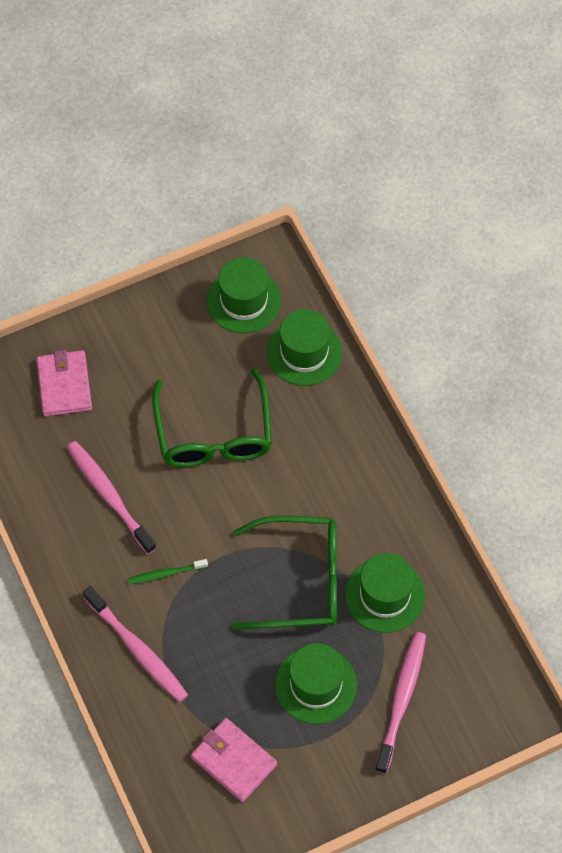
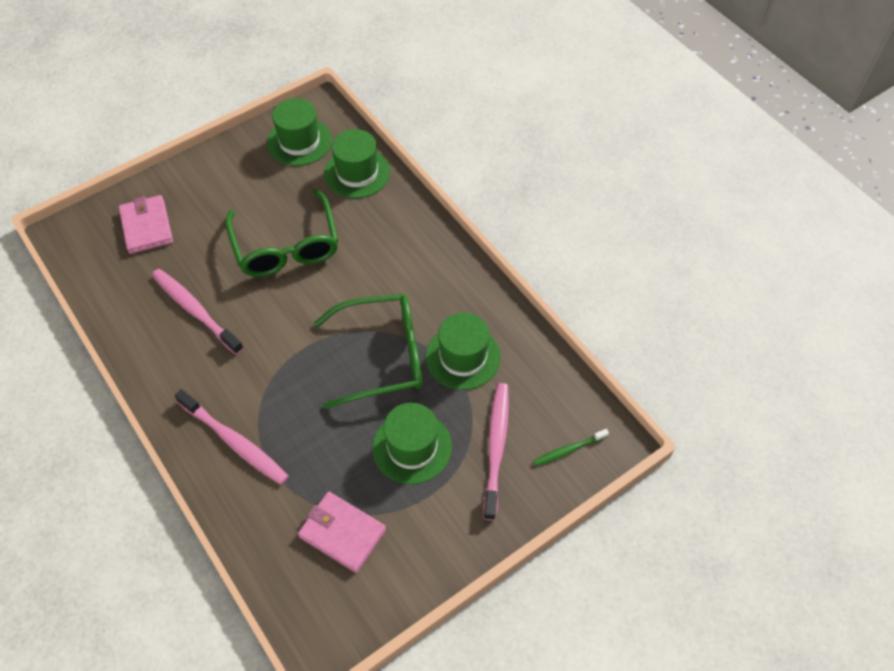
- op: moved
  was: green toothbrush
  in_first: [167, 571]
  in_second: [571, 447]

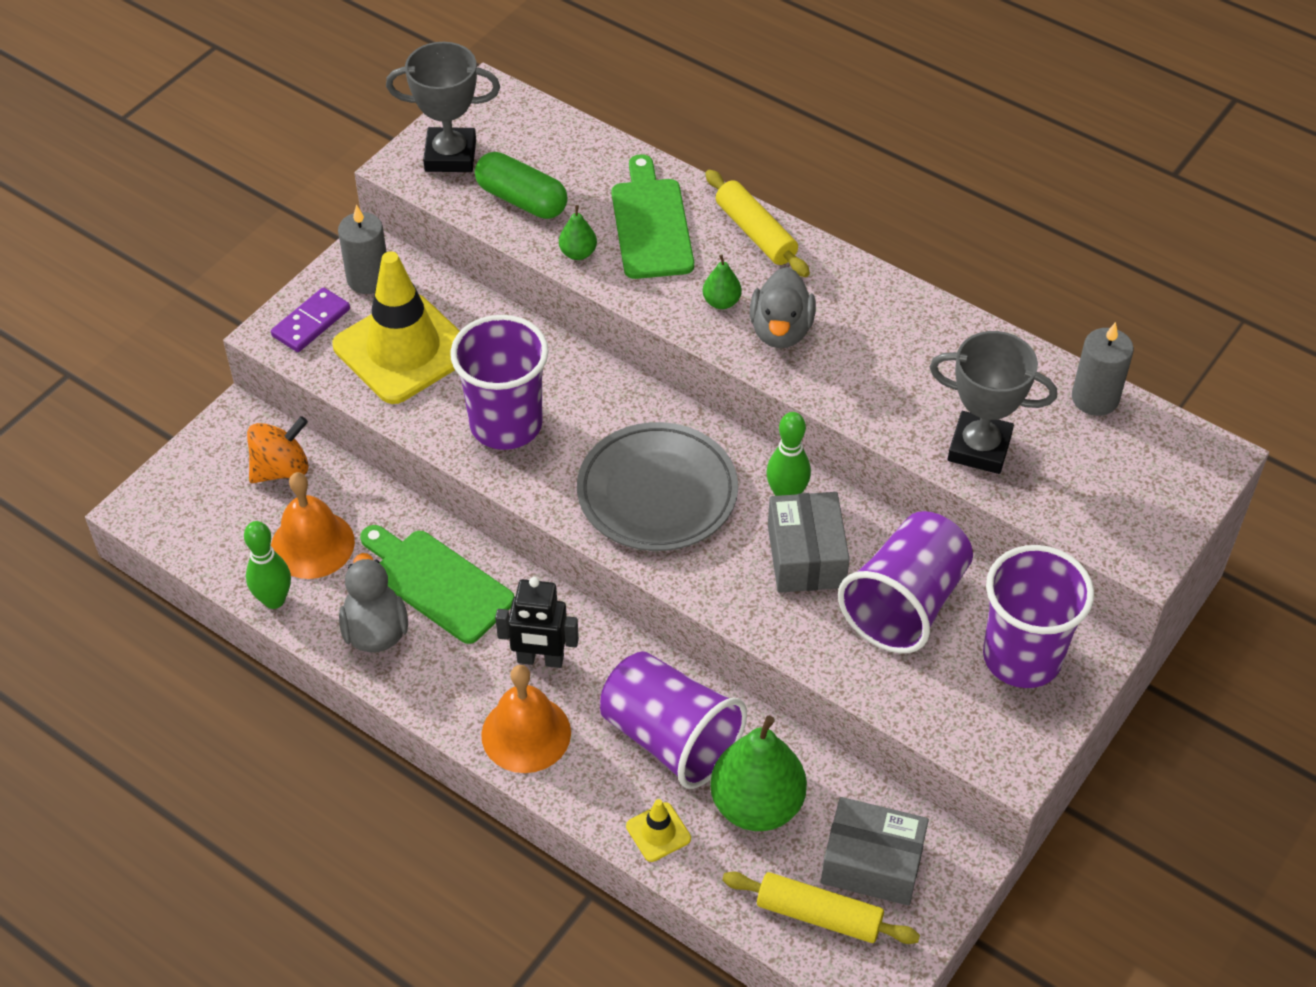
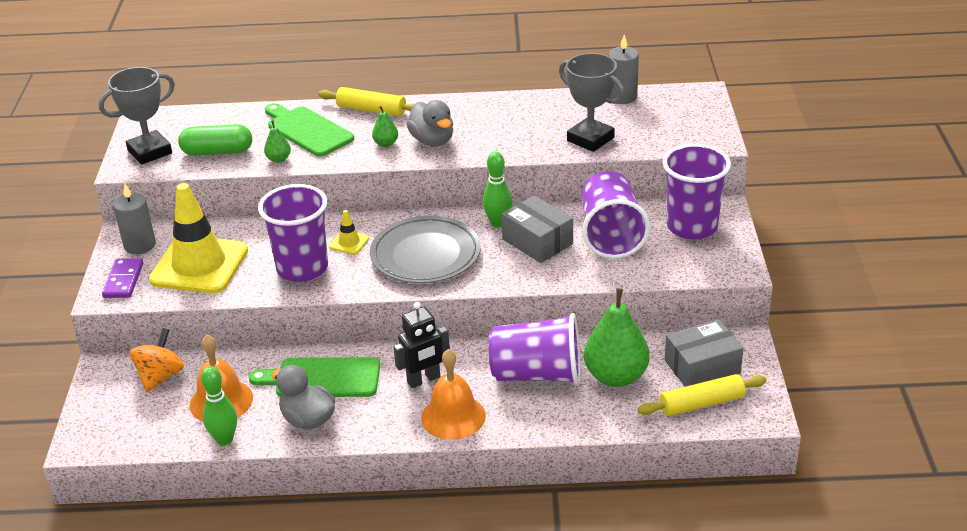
- op: turned
  was: grey trophy
  in_first: [993, 402]
  in_second: [592, 102]
  clockwise: 60
- op: moved
  was: yellow traffic cone
  in_first: [658, 830]
  in_second: [349, 232]

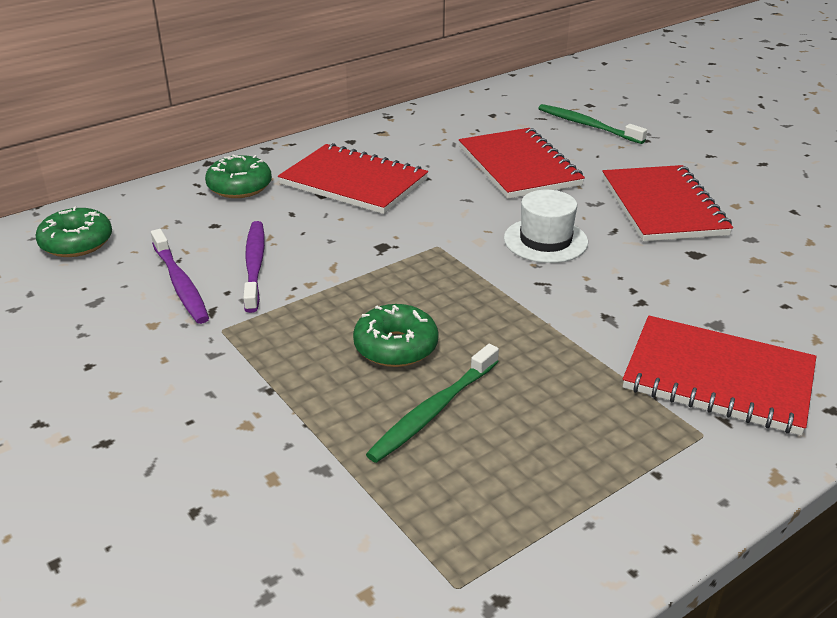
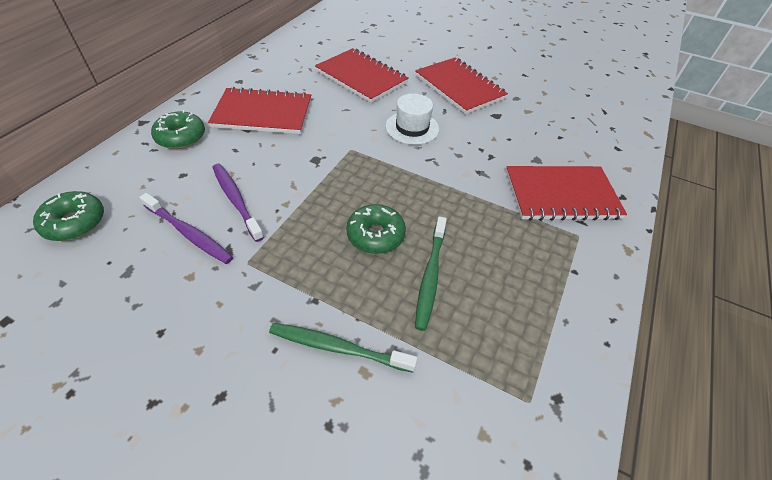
- op: moved
  was: green toothbrush
  in_first: [592, 124]
  in_second: [343, 348]

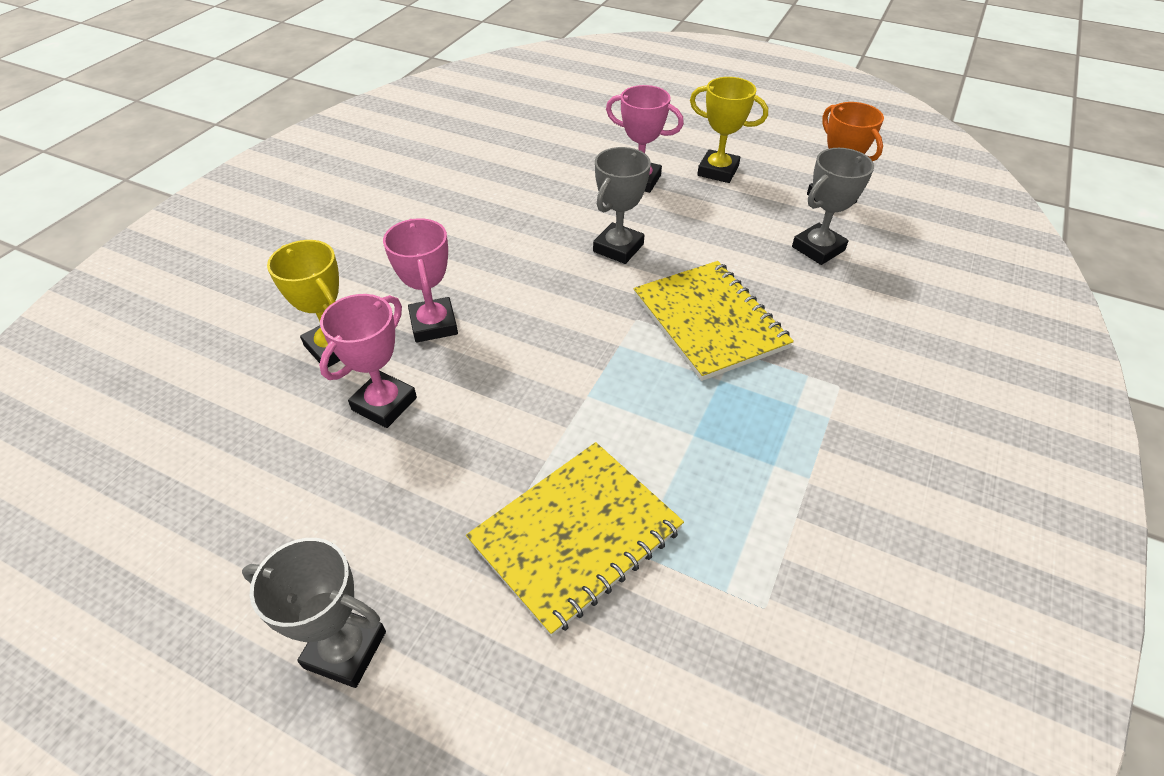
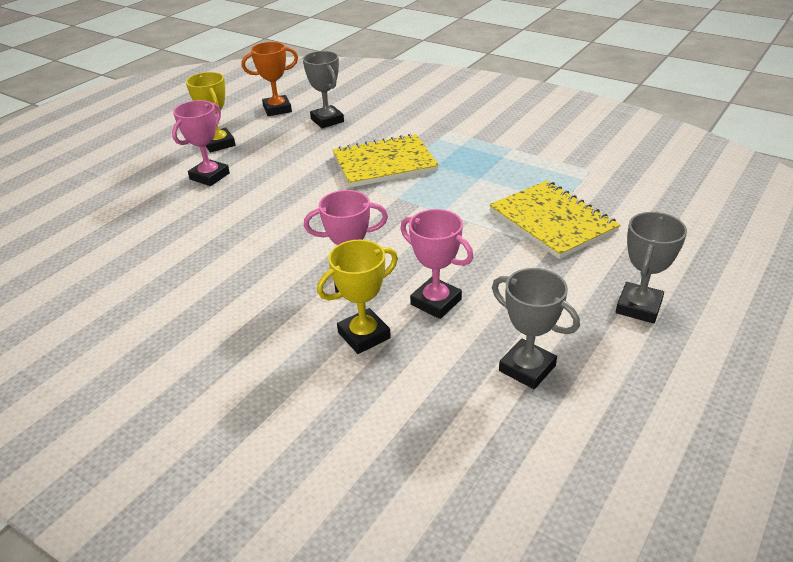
- op: turned
  was: yellow trophy
  in_first: [729, 130]
  in_second: [211, 112]
  clockwise: -60
- op: moved
  was: grey trophy
  in_first: [622, 205]
  in_second: [536, 328]

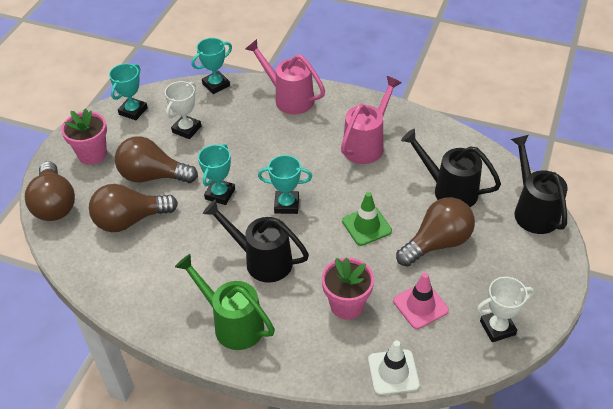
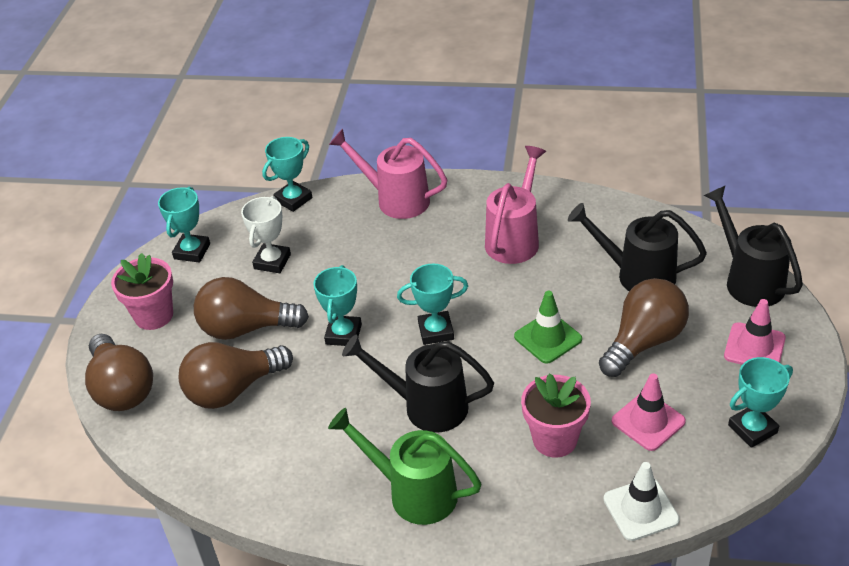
- op: recoloured
  was: white trophy
  now: turquoise trophy
  in_first: [505, 309]
  in_second: [760, 402]
- op: added
  now: pink traffic cone
  in_second: [755, 332]

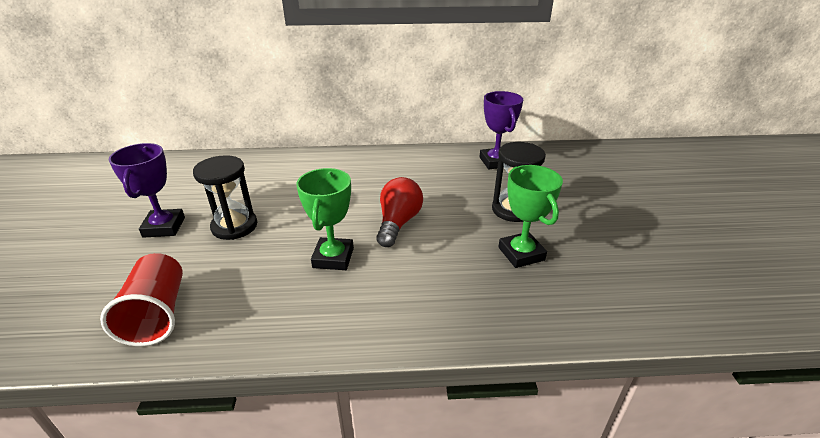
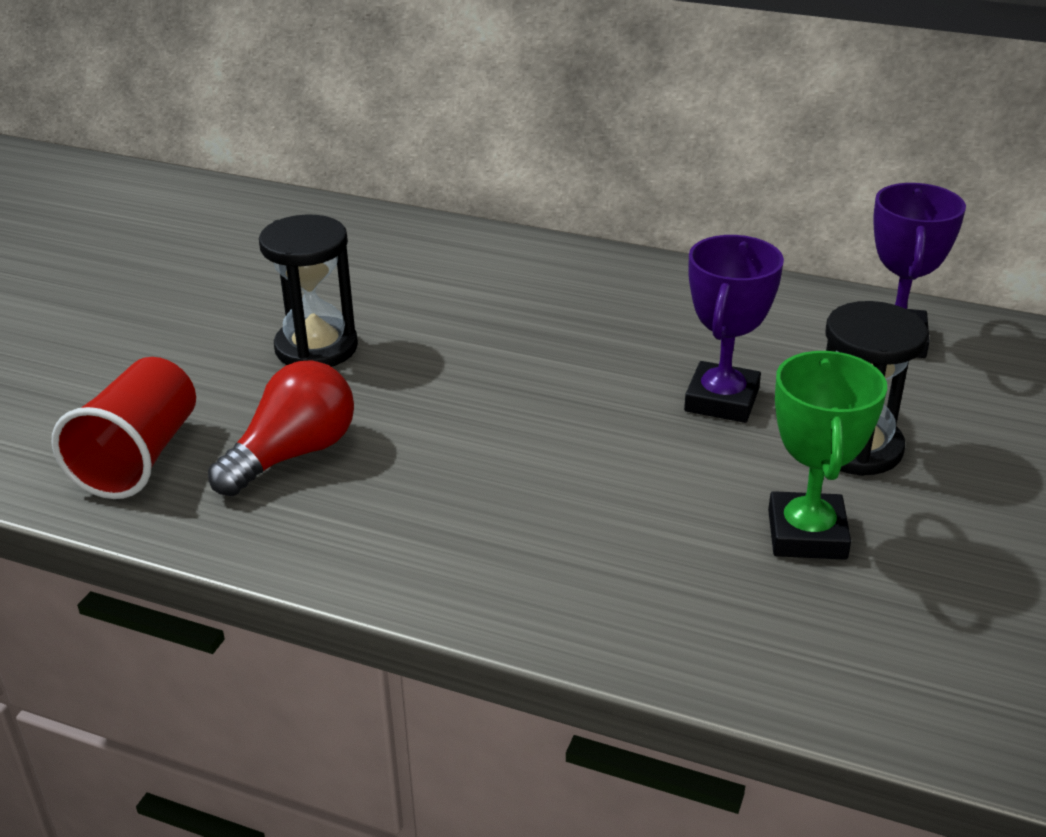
- op: moved
  was: purple trophy
  in_first: [147, 190]
  in_second: [734, 329]
- op: removed
  was: green trophy
  in_first: [325, 219]
- op: moved
  was: red light bulb
  in_first: [399, 212]
  in_second: [281, 428]

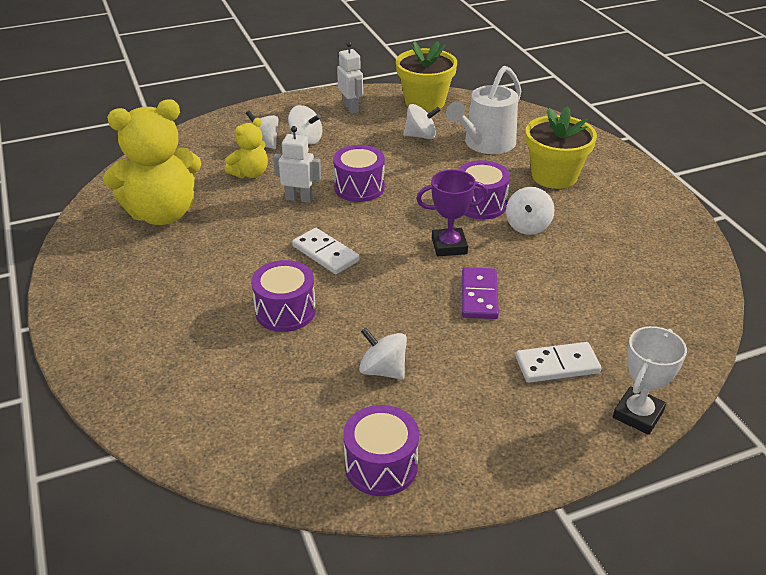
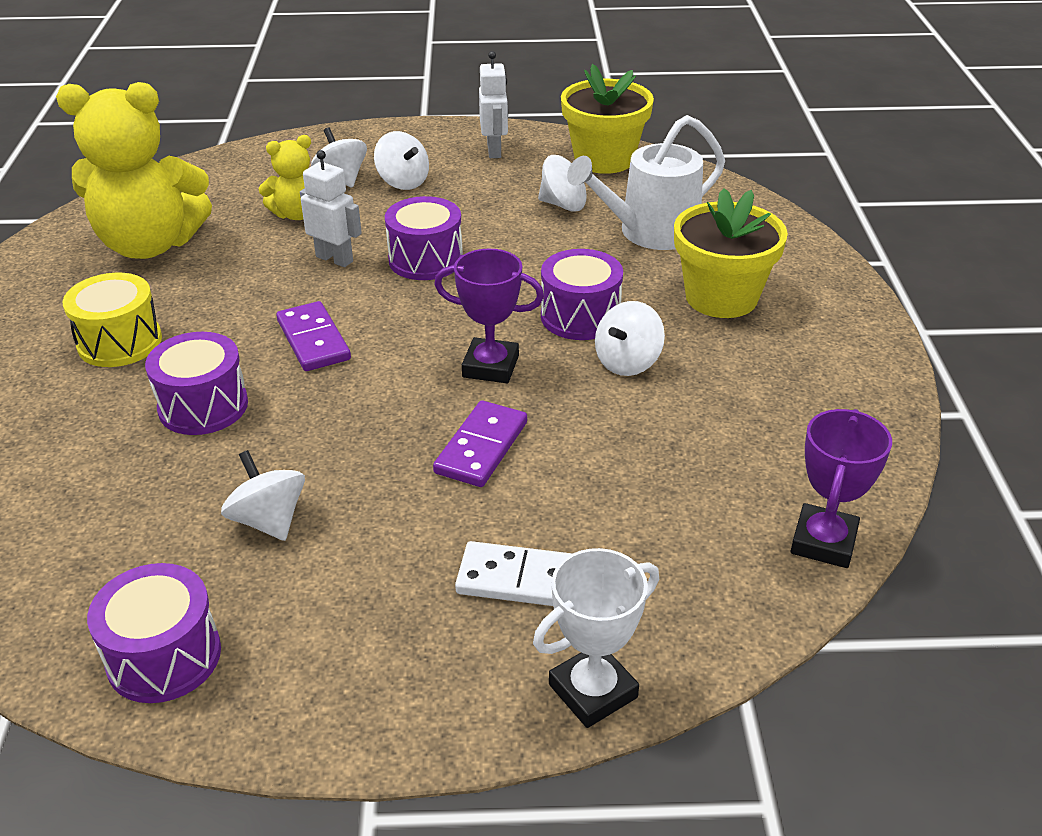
- op: recoloured
  was: white domino
  now: purple domino
  in_first: [326, 251]
  in_second: [313, 336]
- op: added
  now: yellow drum
  in_second: [112, 320]
- op: added
  now: purple trophy
  in_second: [841, 488]

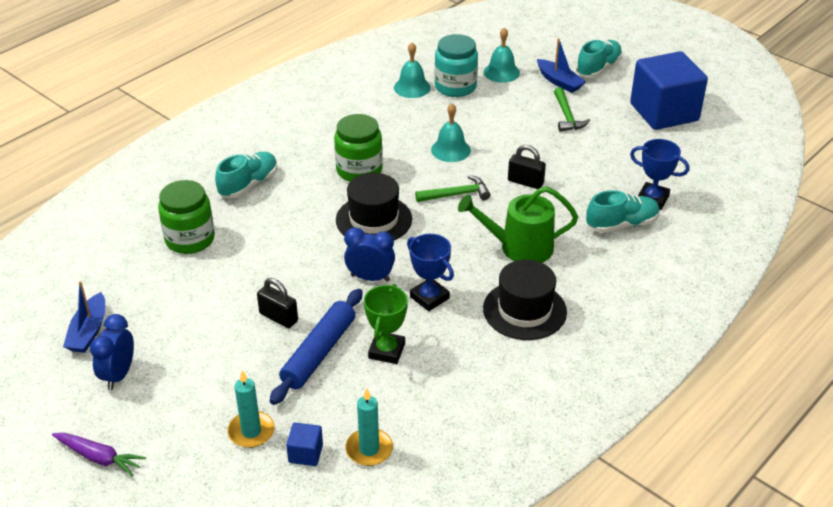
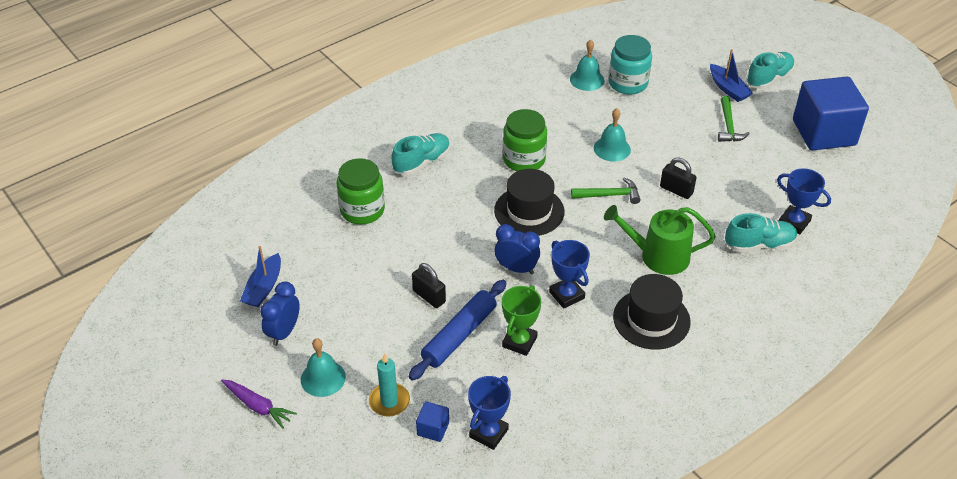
- op: moved
  was: turquoise bell
  in_first: [502, 55]
  in_second: [323, 367]
- op: replaced
  was: turquoise candle
  now: blue trophy
  in_first: [369, 427]
  in_second: [489, 413]

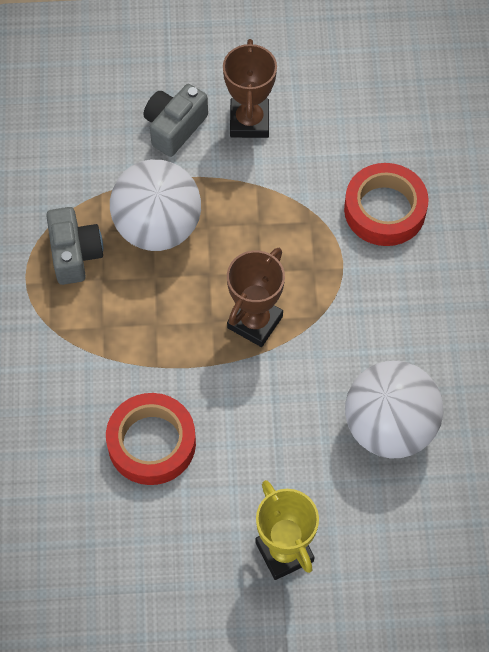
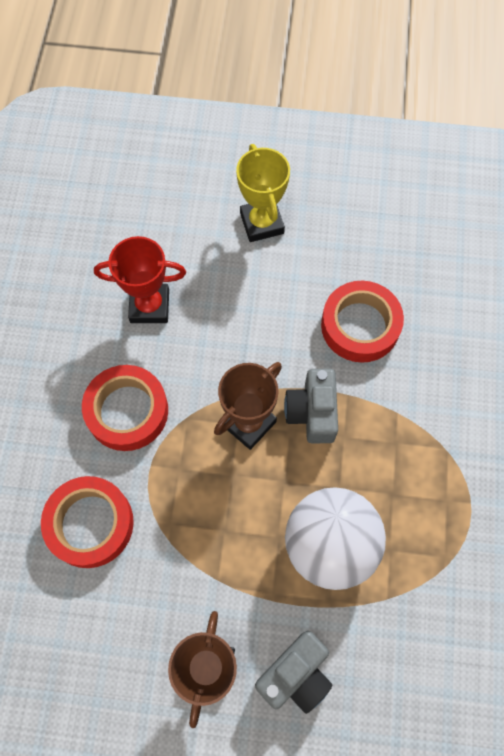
- op: moved
  was: grey camera
  in_first: [74, 246]
  in_second: [311, 406]
- op: replaced
  was: white ball
  now: red trophy
  in_first: [394, 409]
  in_second: [140, 279]
- op: added
  now: red tape
  in_second: [125, 408]

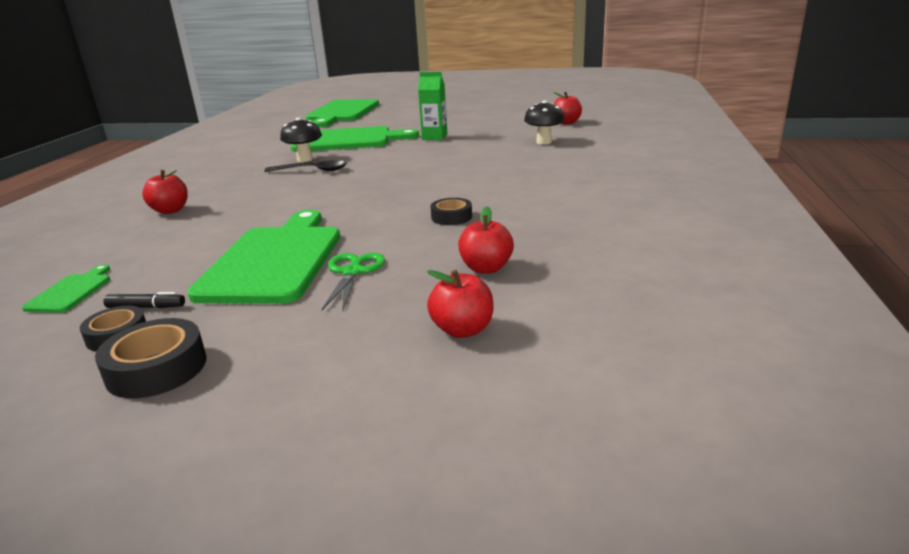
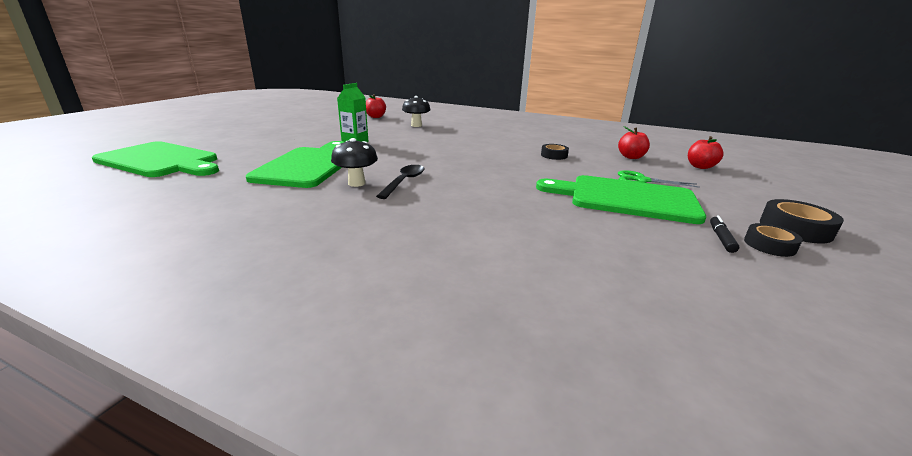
- op: removed
  was: red apple
  in_first: [165, 192]
- op: removed
  was: green cutting board
  in_first: [66, 288]

